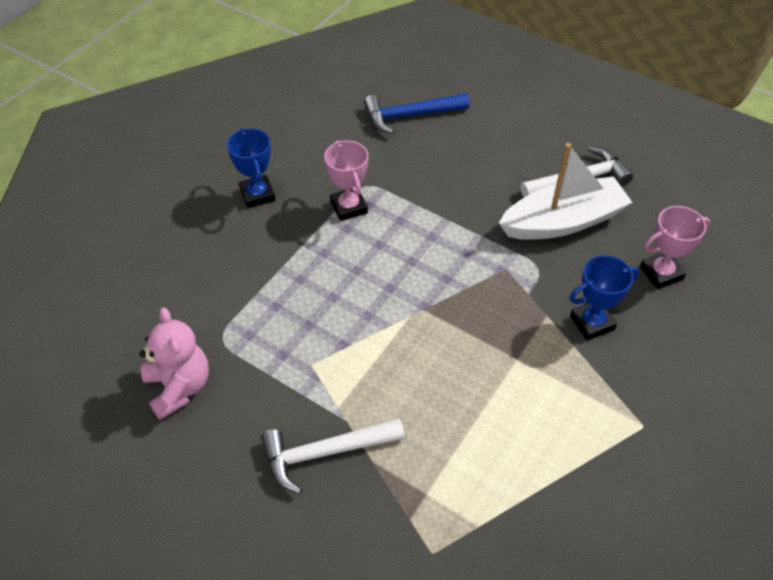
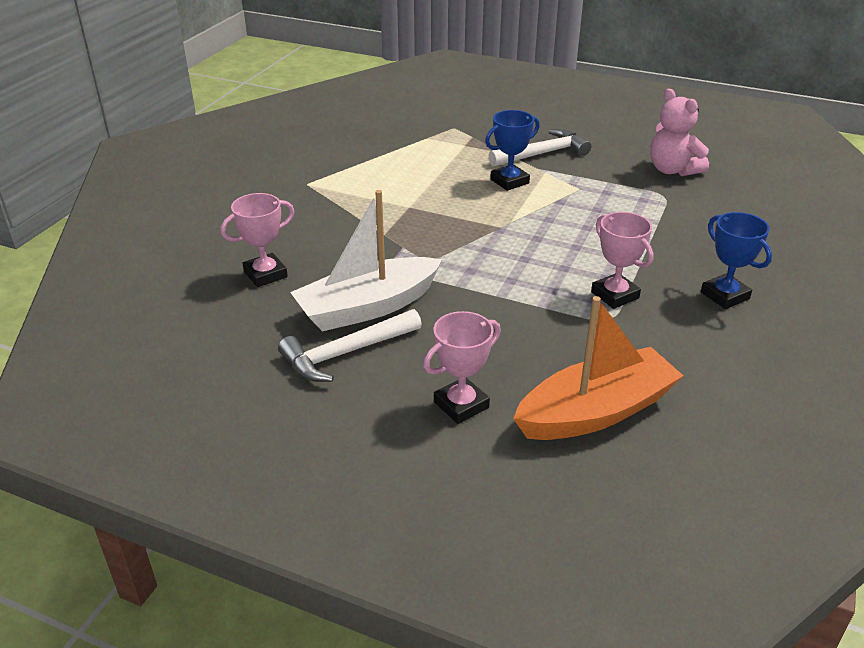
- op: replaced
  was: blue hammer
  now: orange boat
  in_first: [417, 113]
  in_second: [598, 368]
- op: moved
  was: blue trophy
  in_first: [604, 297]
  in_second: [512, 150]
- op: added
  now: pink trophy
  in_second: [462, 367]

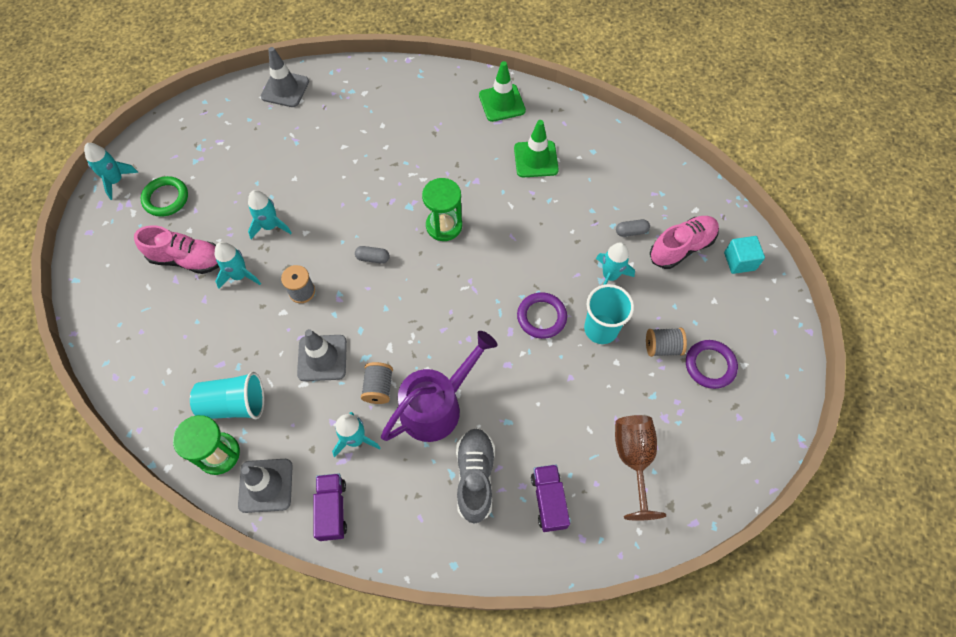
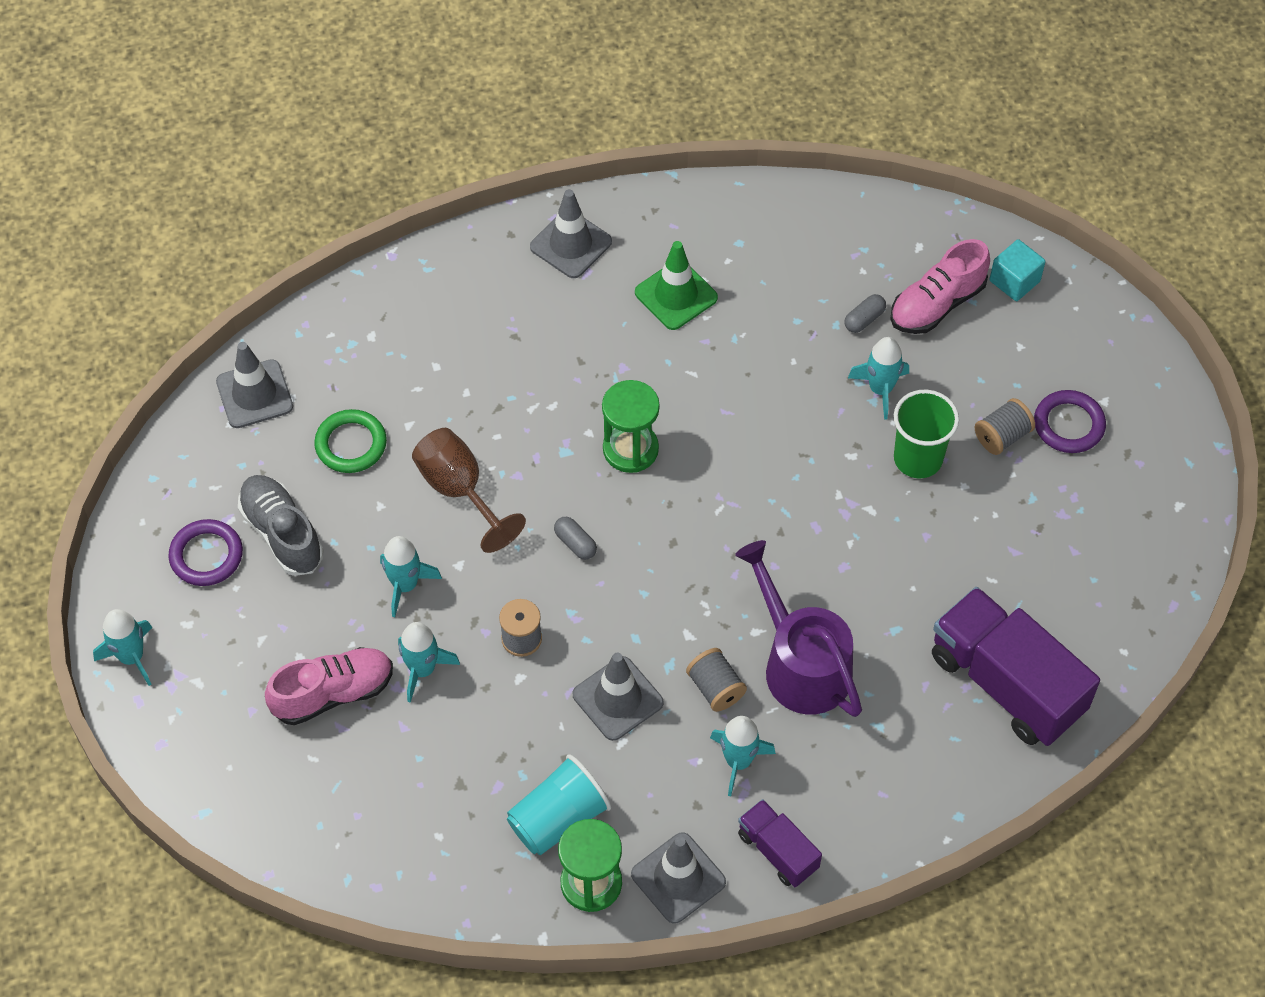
- op: recoloured
  was: green traffic cone
  now: grey traffic cone
  in_first: [502, 91]
  in_second: [571, 233]
- op: moved
  was: green ring
  in_first: [164, 196]
  in_second: [350, 441]
- op: turned
  was: pink shoe
  in_first: [684, 242]
  in_second: [940, 286]
  clockwise: -150
- op: turned
  was: grey capsule
  in_first: [372, 255]
  in_second: [575, 538]
  clockwise: 75
- op: recoloured
  was: turquoise cup
  now: green cup
  in_first: [609, 314]
  in_second: [926, 434]
- op: moved
  was: purple ring
  in_first: [542, 315]
  in_second: [205, 552]
- op: turned
  was: purple watering can
  in_first: [439, 386]
  in_second: [798, 628]
  clockwise: -45
- op: moved
  was: brown goblet
  in_first: [640, 468]
  in_second: [469, 490]
- op: moved
  was: grey shoe
  in_first: [475, 476]
  in_second: [281, 525]
- op: resized
  was: purple truck
  in_first: [550, 498]
  in_second: [1016, 666]
  ratio: 1.93

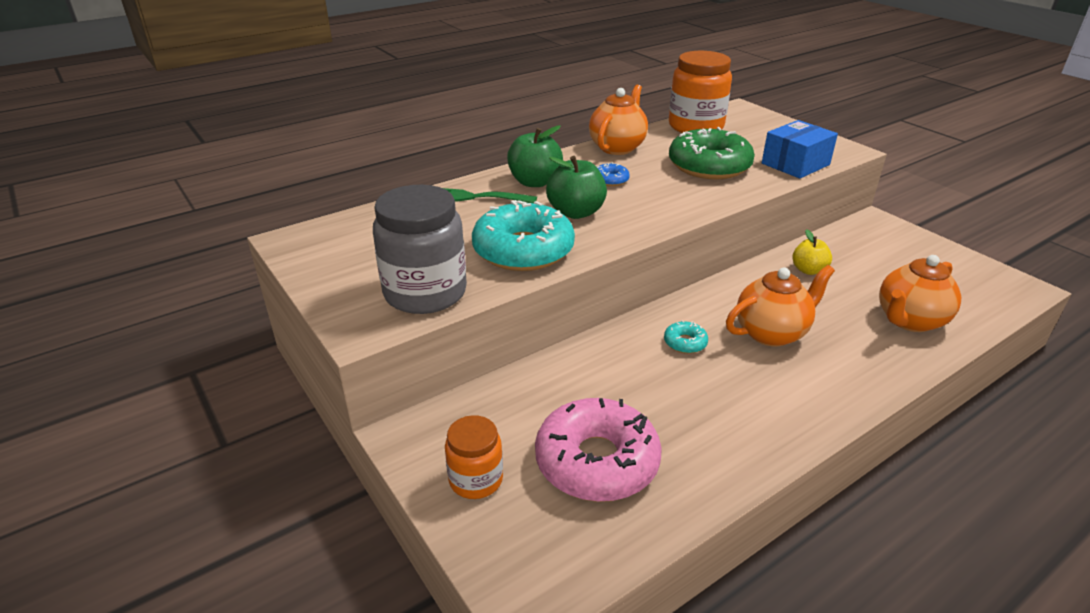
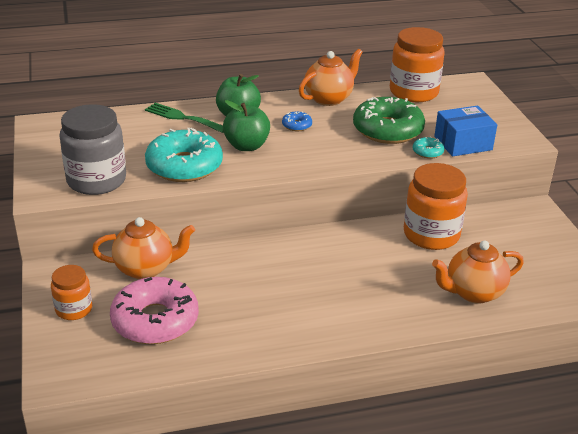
- op: replaced
  was: yellow apple
  now: orange jar
  in_first: [812, 252]
  in_second: [436, 206]
- op: moved
  was: orange teapot
  in_first: [780, 306]
  in_second: [143, 248]
- op: moved
  was: turquoise donut
  in_first: [686, 337]
  in_second: [428, 148]

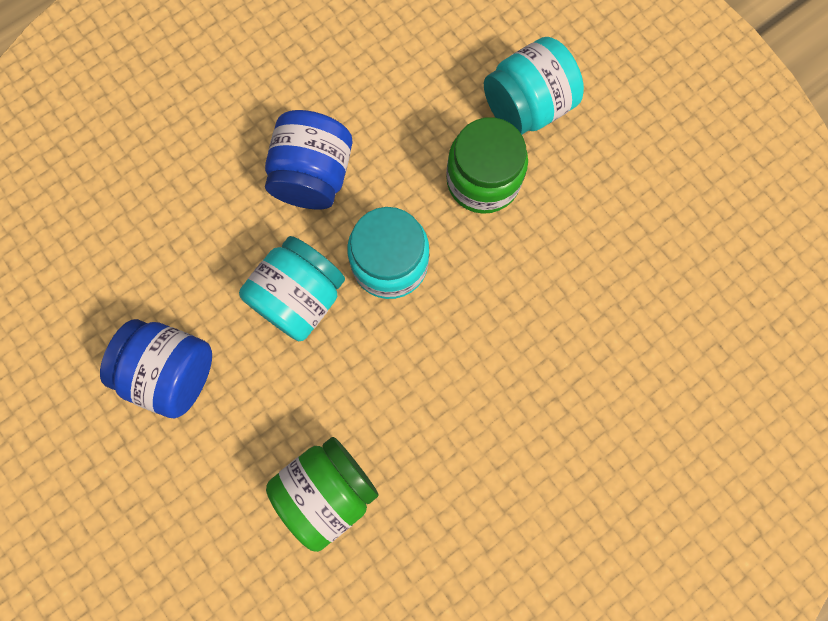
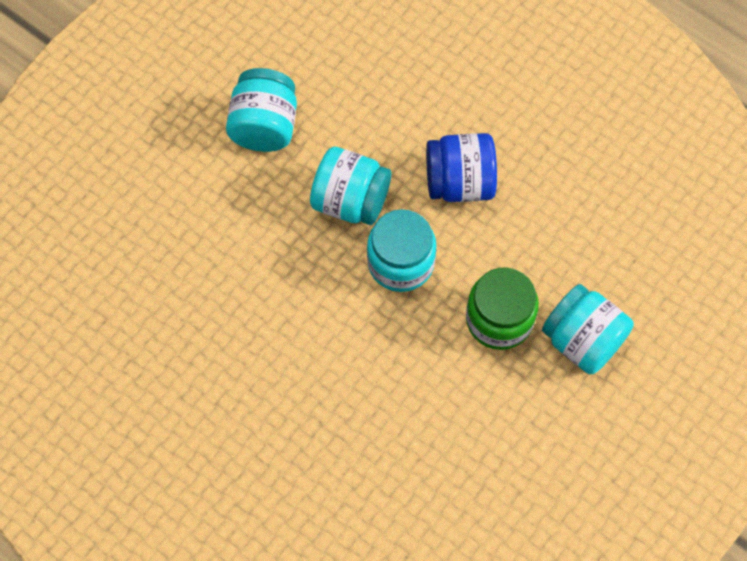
- op: recoloured
  was: blue jar
  now: turquoise jar
  in_first: [156, 369]
  in_second: [261, 110]
- op: removed
  was: green jar
  in_first: [322, 494]

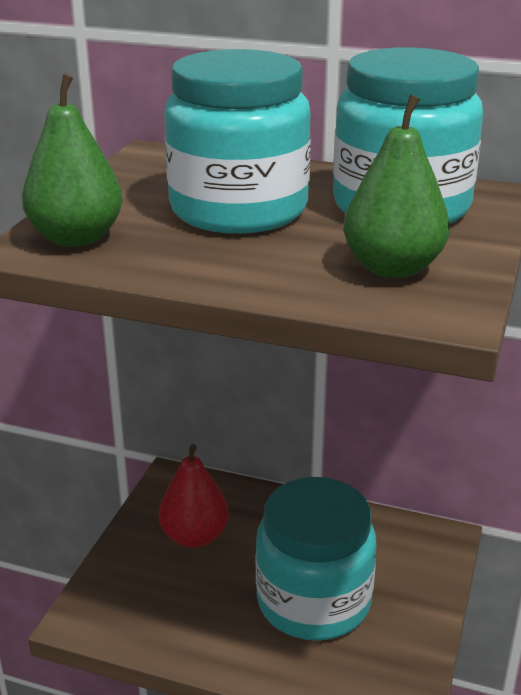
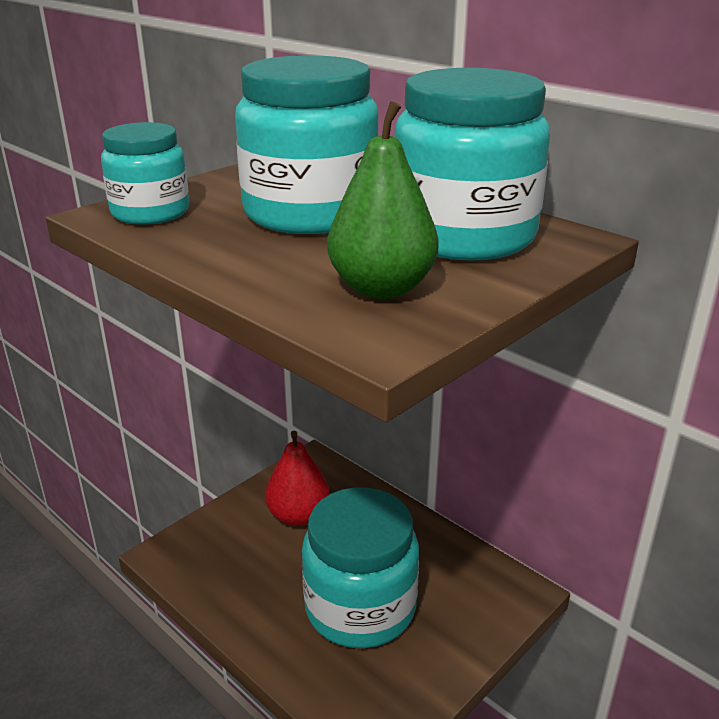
- op: replaced
  was: green pear
  now: turquoise jar
  in_first: [72, 160]
  in_second: [145, 173]

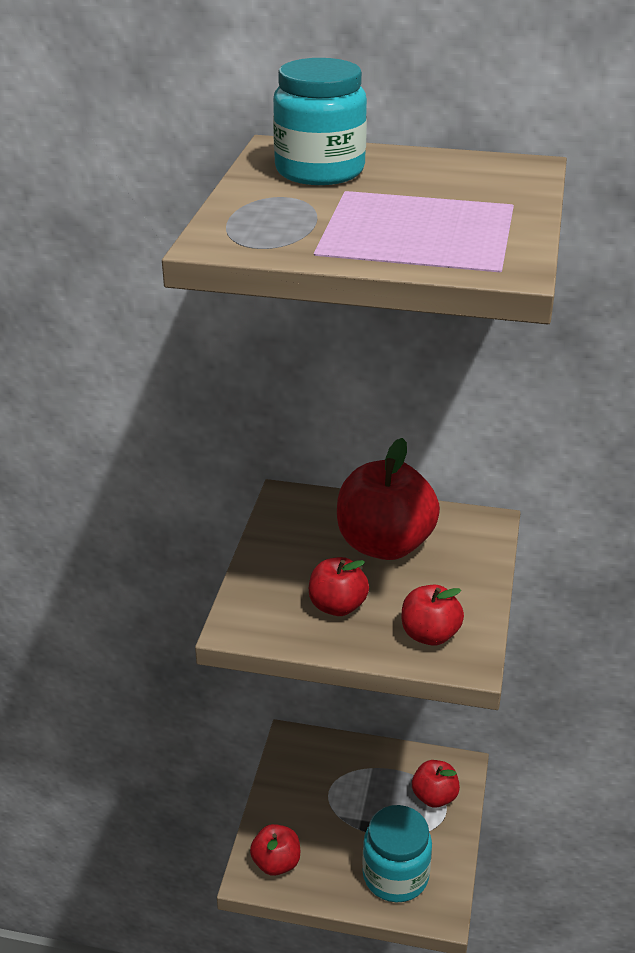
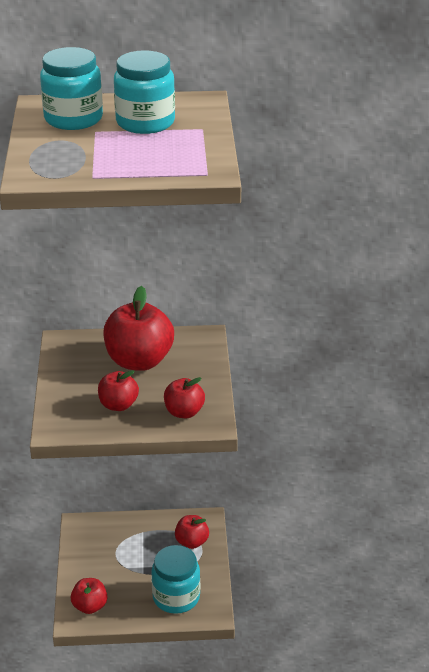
- op: added
  now: turquoise jar
  in_second: [144, 92]

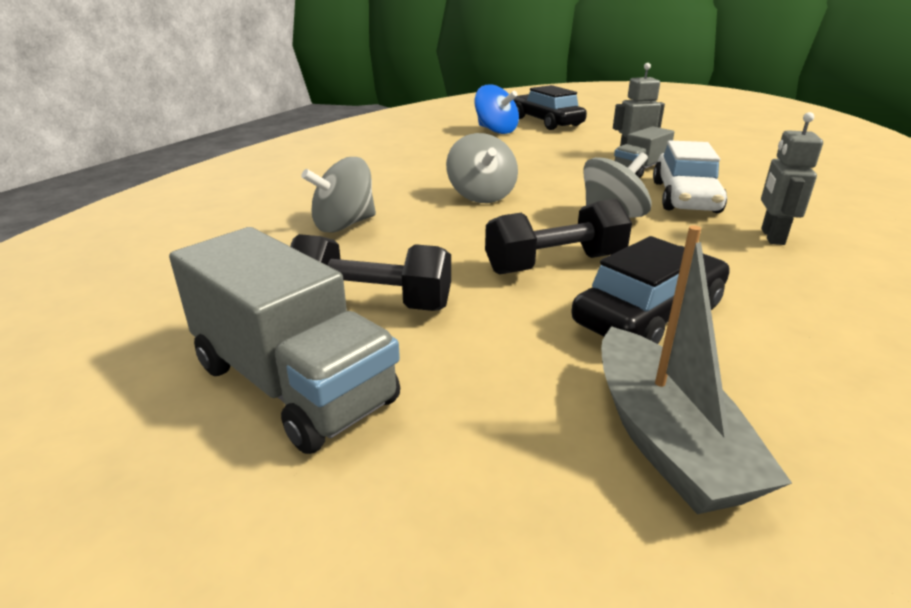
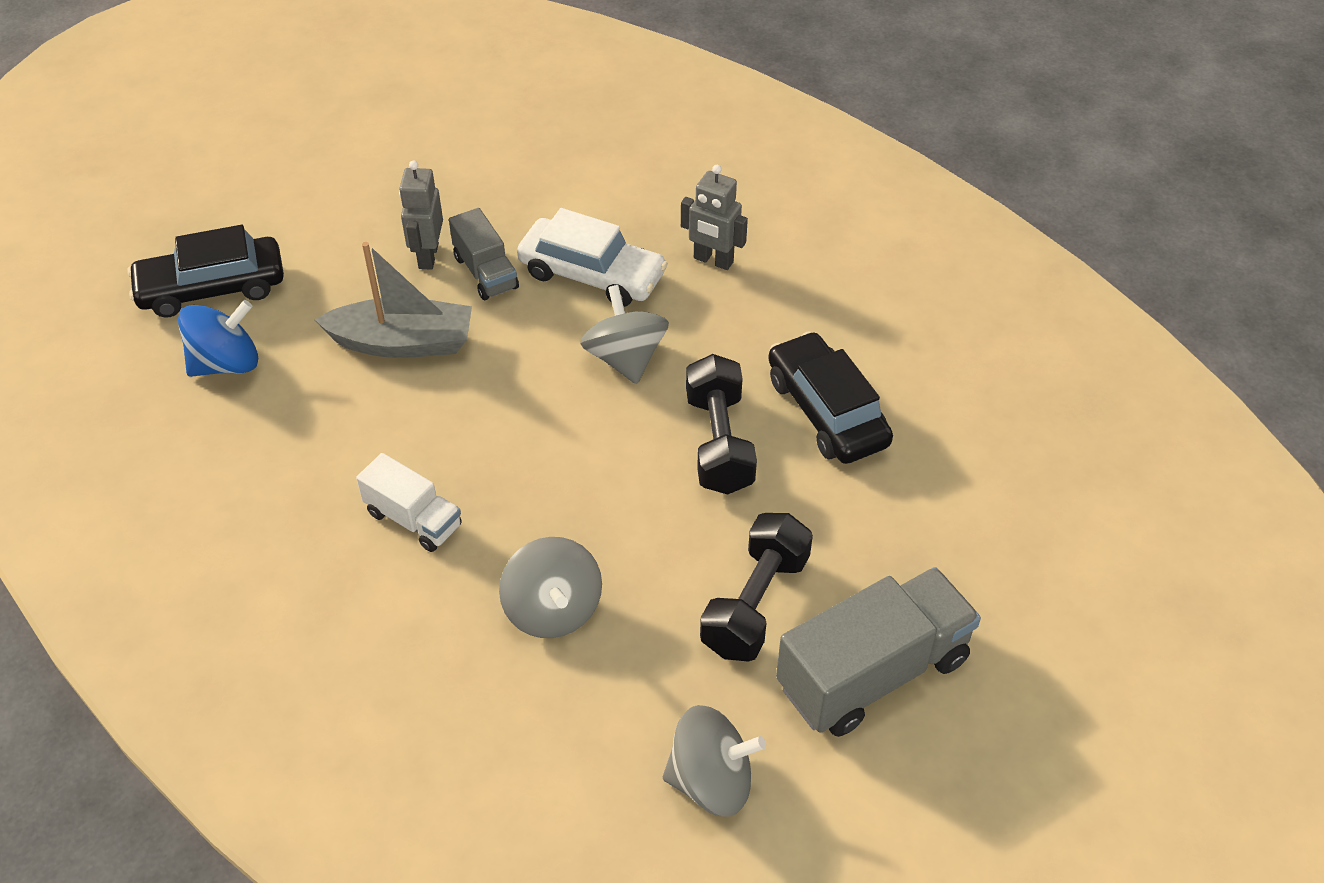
- op: moved
  was: grey spinning top
  in_first: [482, 168]
  in_second: [714, 761]
- op: moved
  was: grey boat
  in_first: [696, 369]
  in_second: [393, 300]
- op: added
  now: white truck
  in_second: [409, 502]

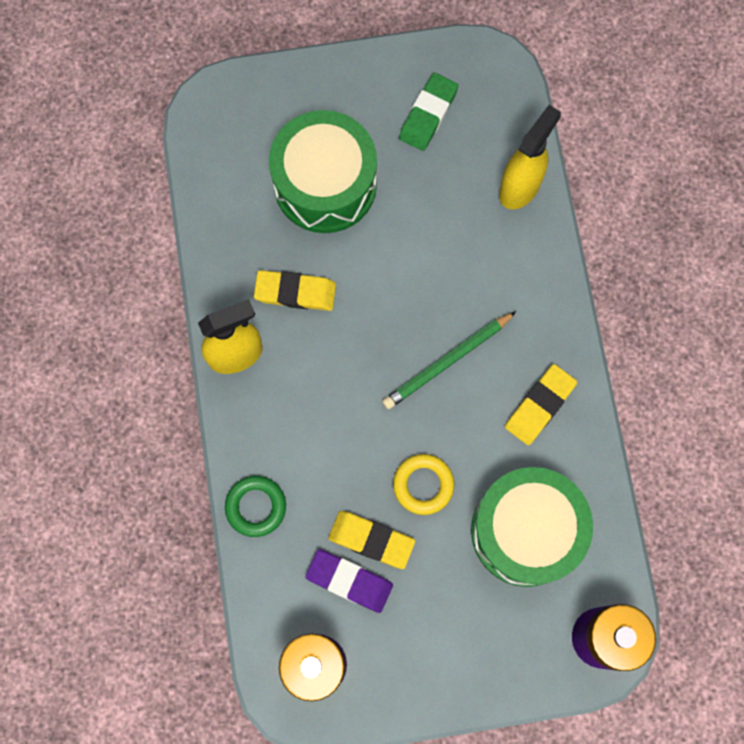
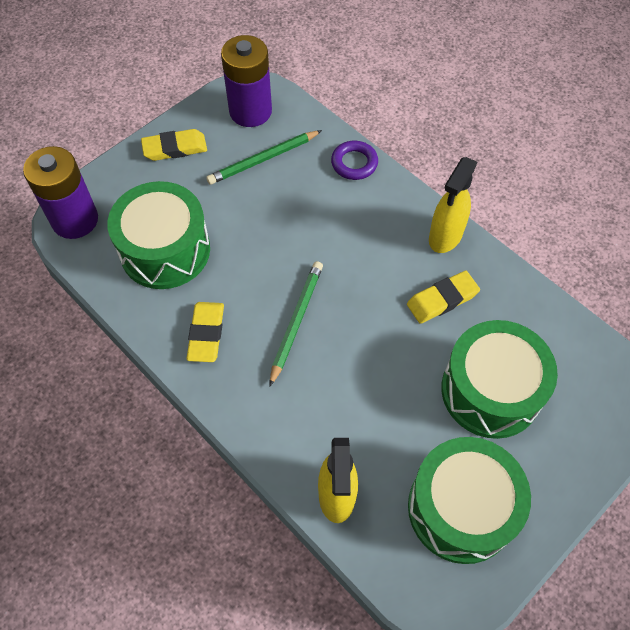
- op: replaced
  was: green eraser
  now: green drum
  in_first: [429, 112]
  in_second: [469, 500]
- op: removed
  was: yellow ring
  in_first: [423, 484]
- op: recoloured
  was: green ring
  now: purple ring
  in_first: [255, 506]
  in_second: [354, 160]
- op: moved
  was: yellow eraser
  in_first: [371, 540]
  in_second: [174, 145]
- op: replaced
  was: purple eraser
  now: green pencil
  in_first: [349, 581]
  in_second: [264, 157]

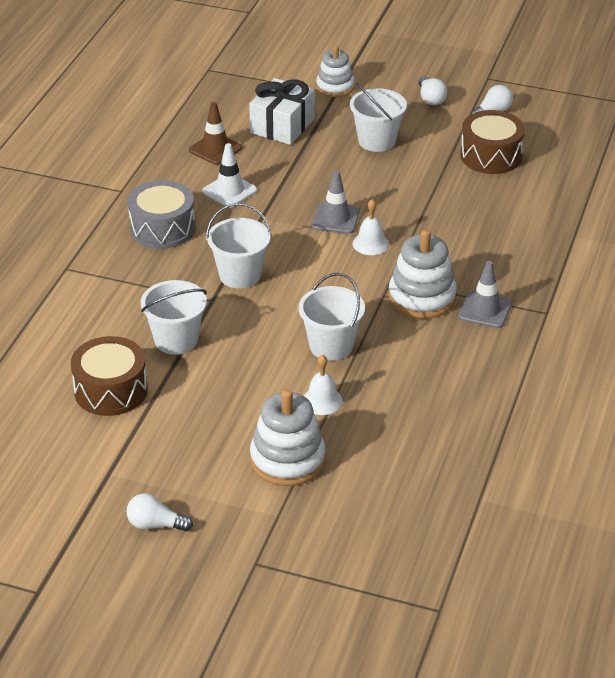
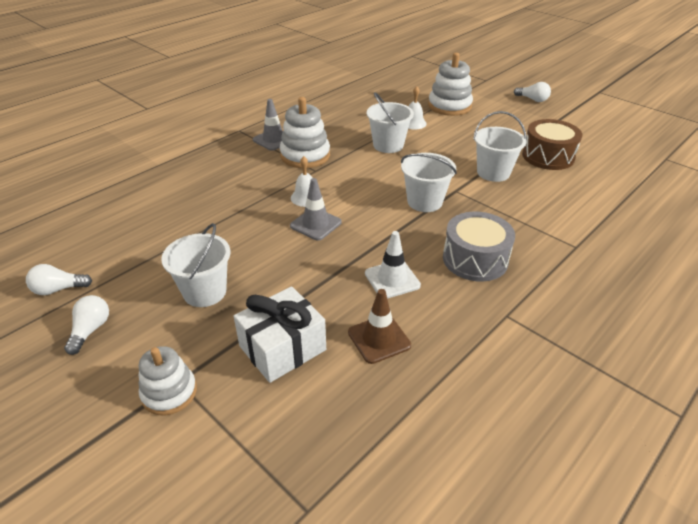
- op: removed
  was: brown drum
  in_first: [492, 142]

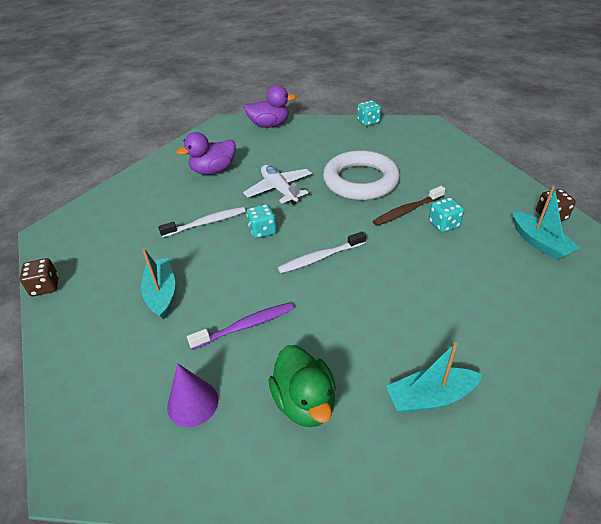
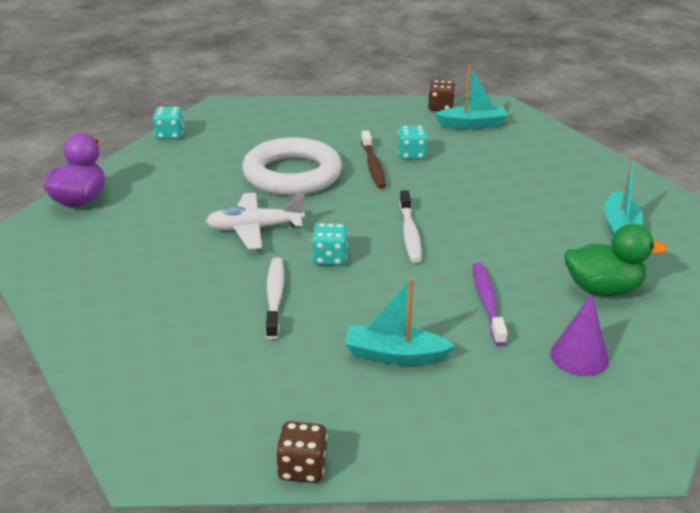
- op: removed
  was: purple duck
  in_first: [206, 153]

